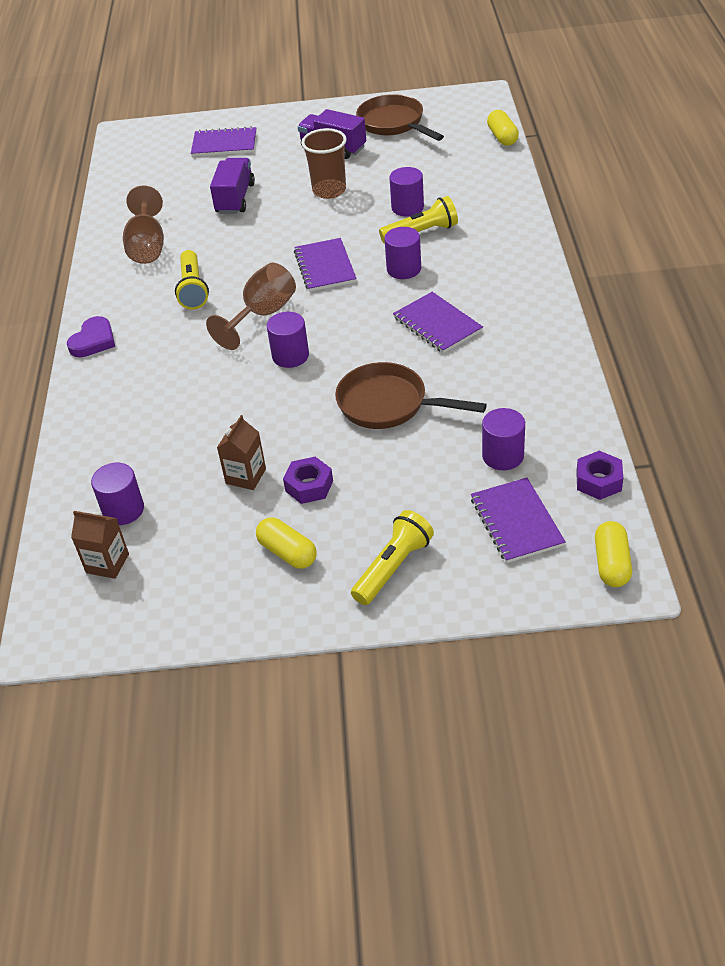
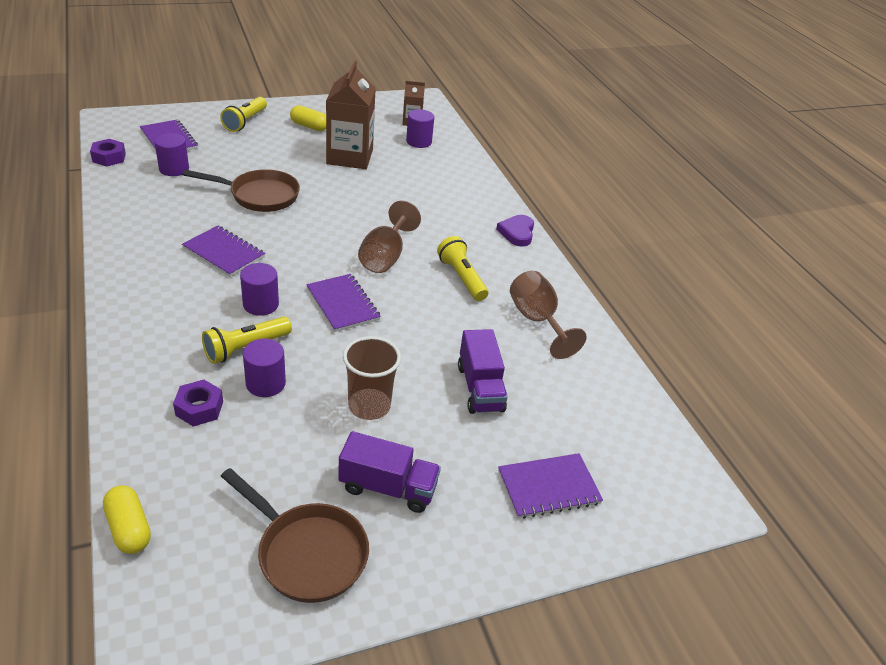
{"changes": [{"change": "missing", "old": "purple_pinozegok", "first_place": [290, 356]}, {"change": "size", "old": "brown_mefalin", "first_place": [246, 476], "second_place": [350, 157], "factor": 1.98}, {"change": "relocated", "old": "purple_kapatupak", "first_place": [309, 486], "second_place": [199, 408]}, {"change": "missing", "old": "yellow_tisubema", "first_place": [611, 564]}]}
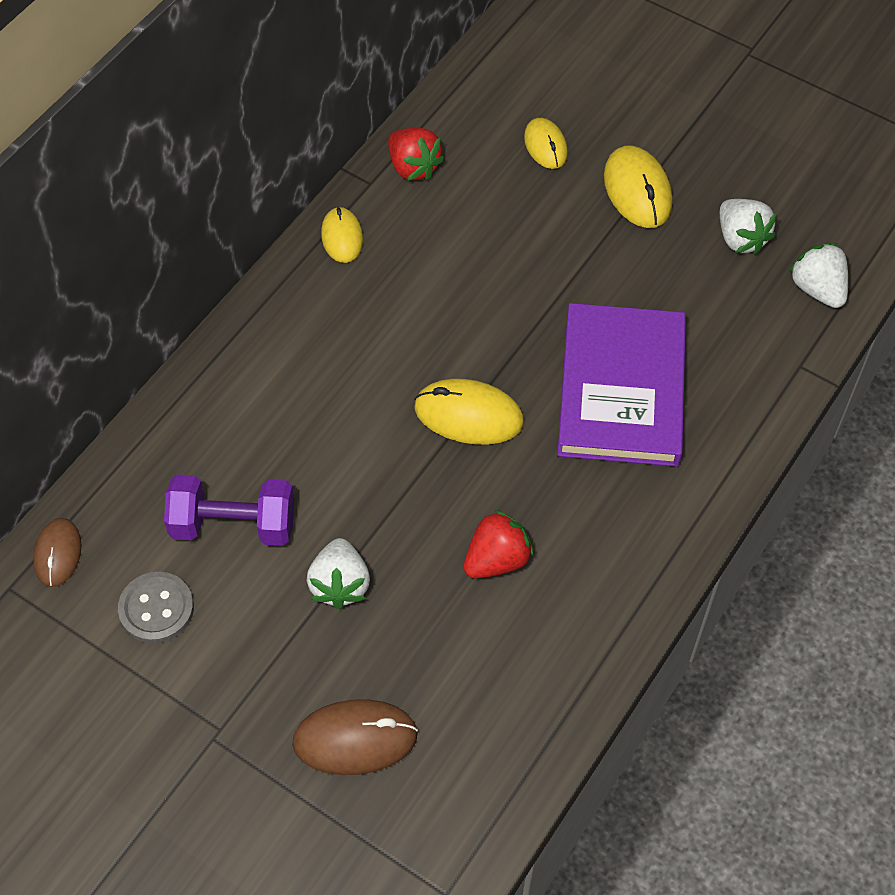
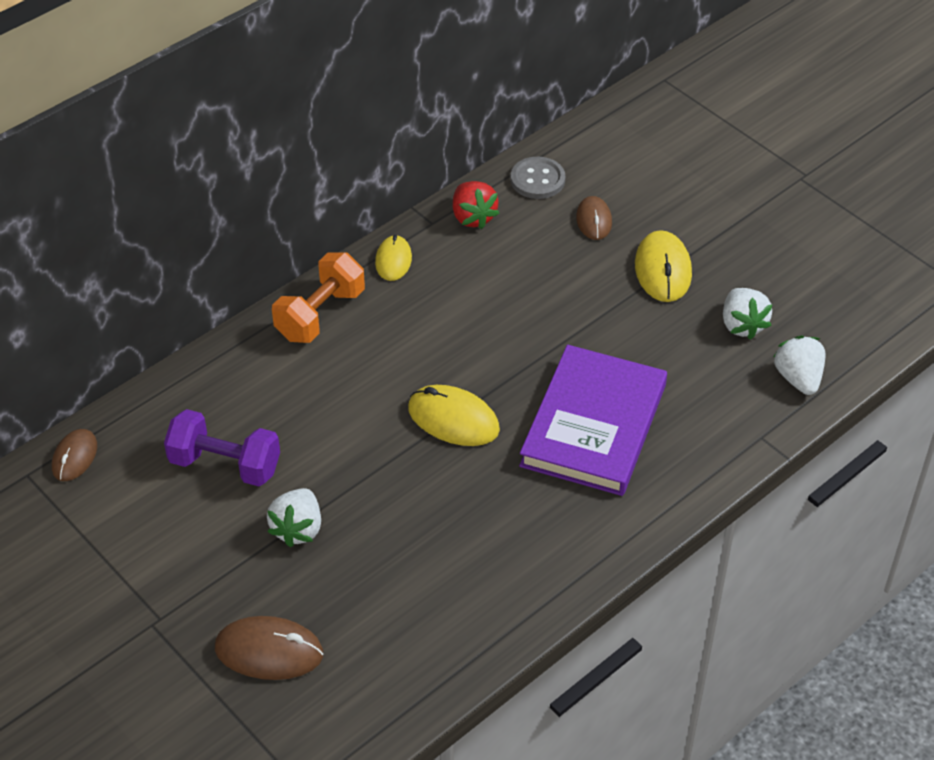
{"changes": [{"change": "colour", "old": "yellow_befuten", "new": "brown_befuten", "first_place": [545, 145], "second_place": [594, 220]}, {"change": "missing", "old": "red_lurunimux", "first_place": [496, 560]}, {"change": "relocated", "old": "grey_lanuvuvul", "first_place": [156, 609], "second_place": [537, 180]}, {"change": "appeared", "new": "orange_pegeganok", "second_place": [320, 315]}]}
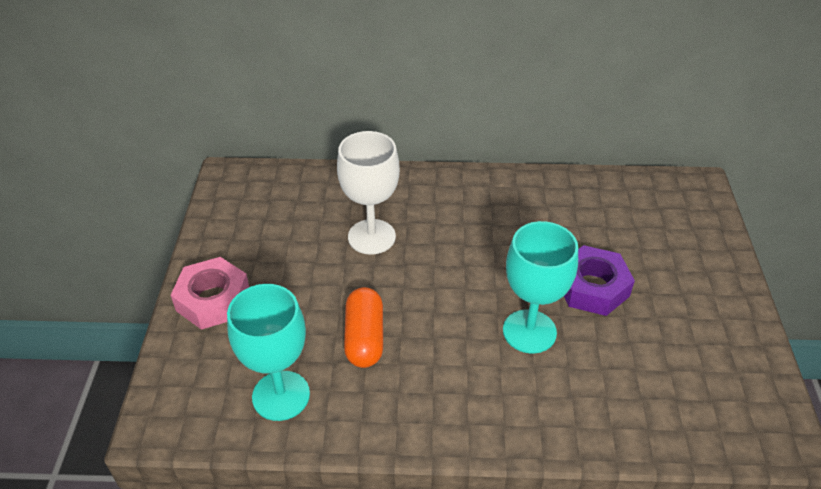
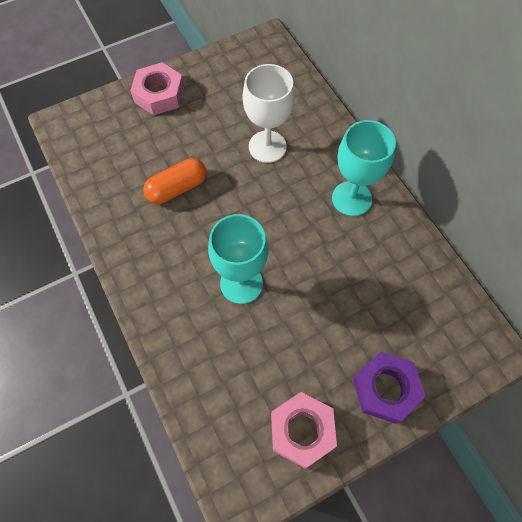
{"changes": [{"change": "relocated", "old": "purple_kapatupak", "first_place": [592, 287], "second_place": [385, 389]}, {"change": "relocated", "old": "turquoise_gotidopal", "first_place": [281, 395], "second_place": [351, 198]}, {"change": "appeared", "new": "pink_kapatupak", "second_place": [302, 431]}]}
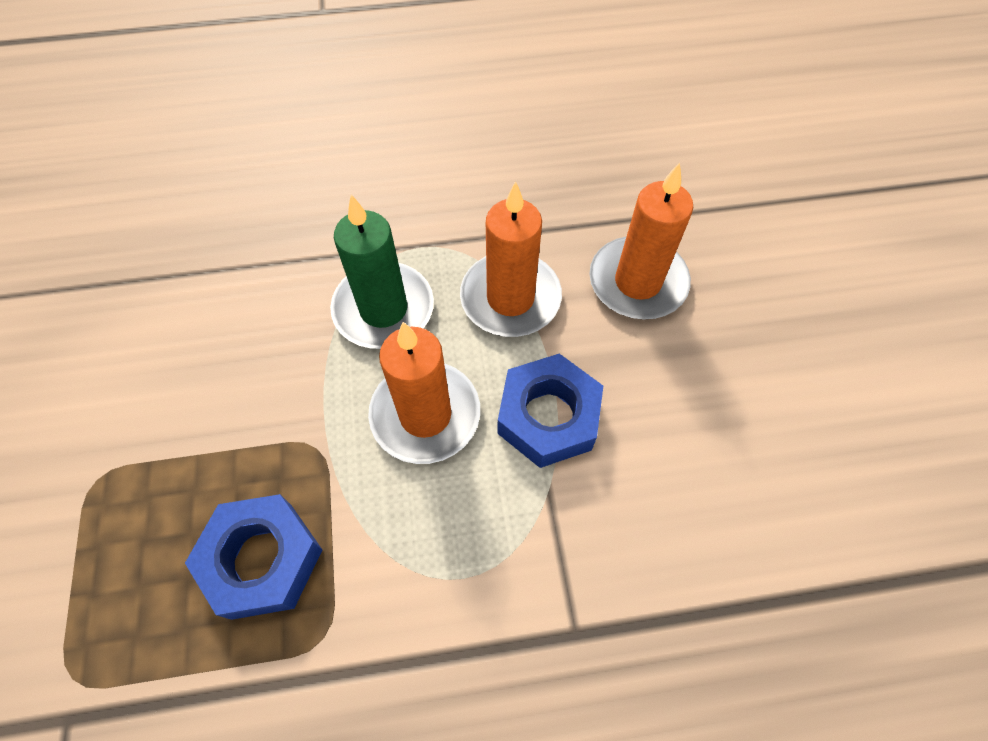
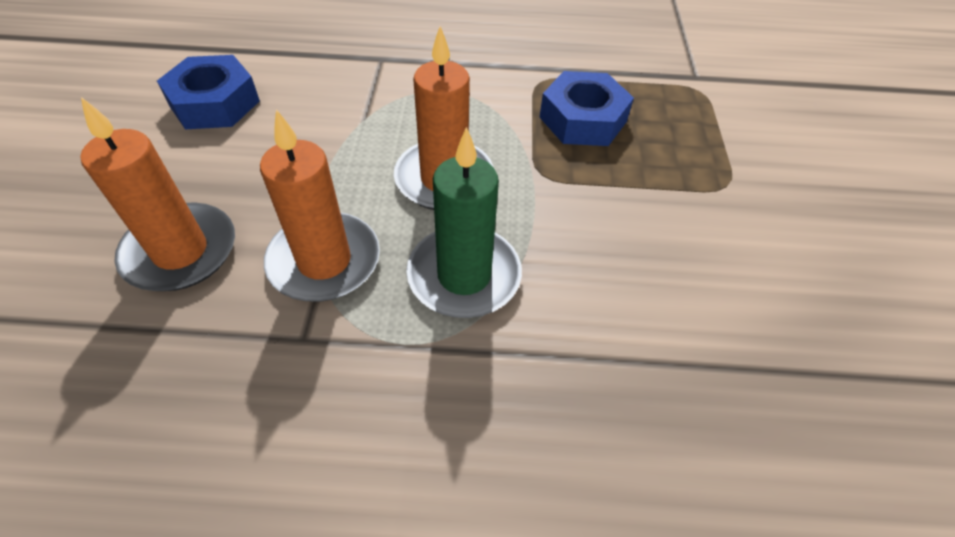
{"changes": [{"change": "relocated", "old": "blue_kapatupak", "first_place": [548, 416], "second_place": [214, 103]}]}
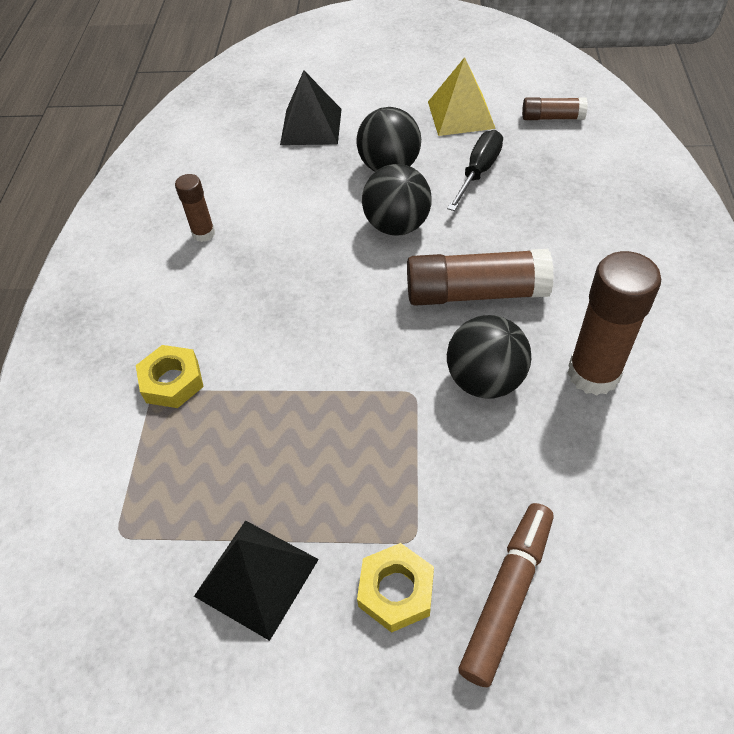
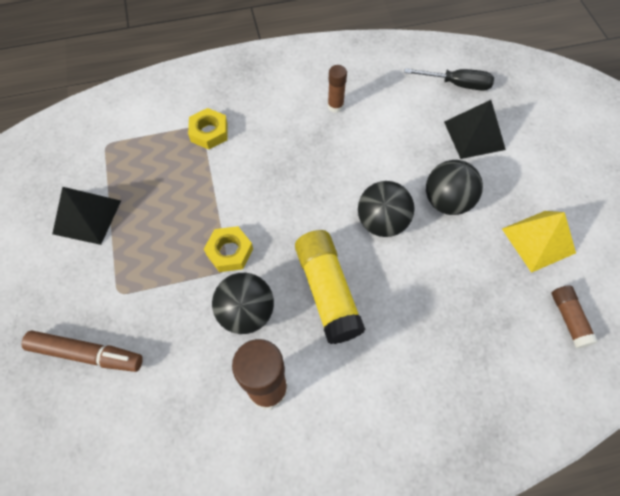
{"changes": [{"change": "relocated", "old": "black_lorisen", "first_place": [478, 172], "second_place": [457, 84]}, {"change": "colour", "old": "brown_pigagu", "new": "yellow_pigagu", "first_place": [475, 293], "second_place": [327, 291]}, {"change": "relocated", "old": "yellow_kapatupak", "first_place": [396, 591], "second_place": [229, 252]}]}
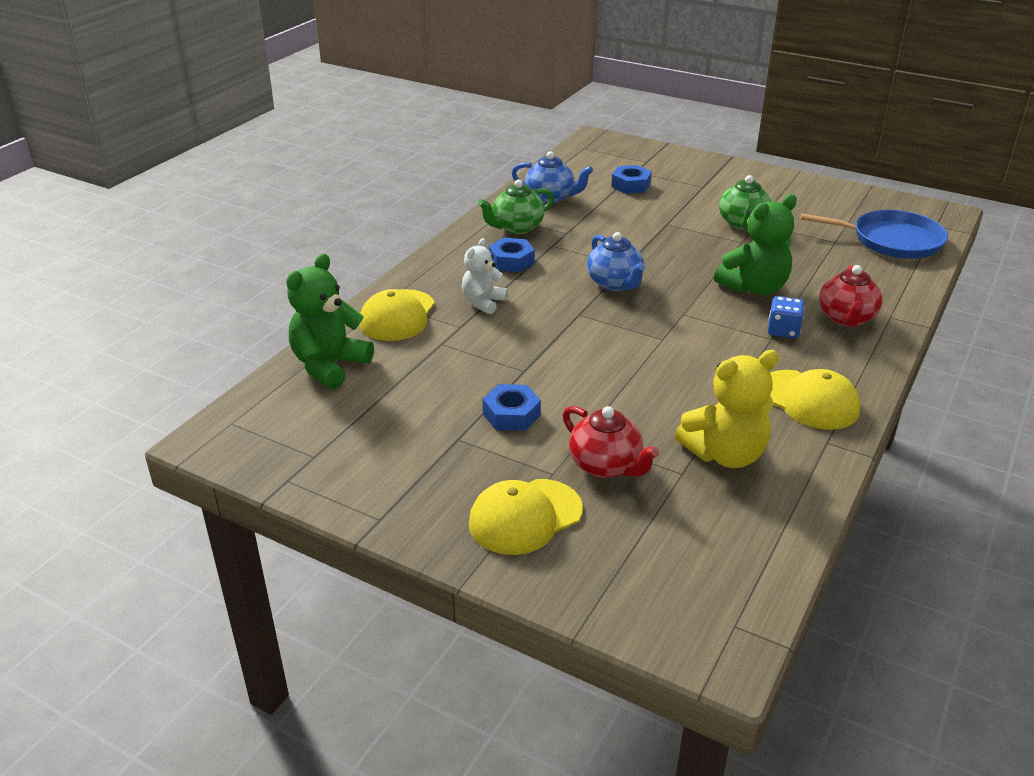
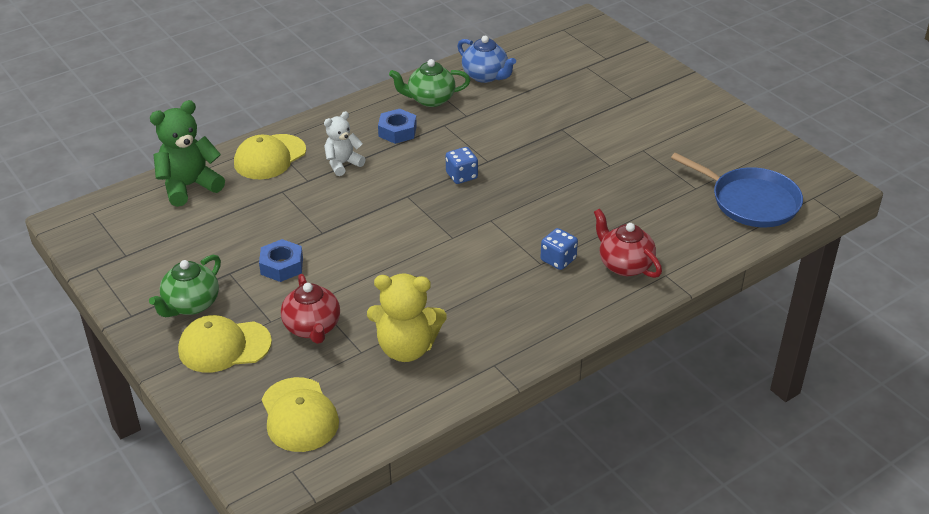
{"changes": [{"change": "missing", "old": "blue_kapatupak", "first_place": [631, 185]}, {"change": "relocated", "old": "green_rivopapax", "first_place": [743, 223], "second_place": [191, 305]}, {"change": "missing", "old": "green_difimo", "first_place": [754, 288]}, {"change": "exchanged", "old": "blue_rivopapax", "new": "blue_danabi", "first_place": [615, 283], "second_place": [461, 176]}, {"change": "spun", "old": "red_rivopapax", "first_place": [846, 318], "second_place": [624, 265], "degrees": 105}, {"change": "relocated", "old": "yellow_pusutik", "first_place": [808, 400], "second_place": [299, 415]}]}
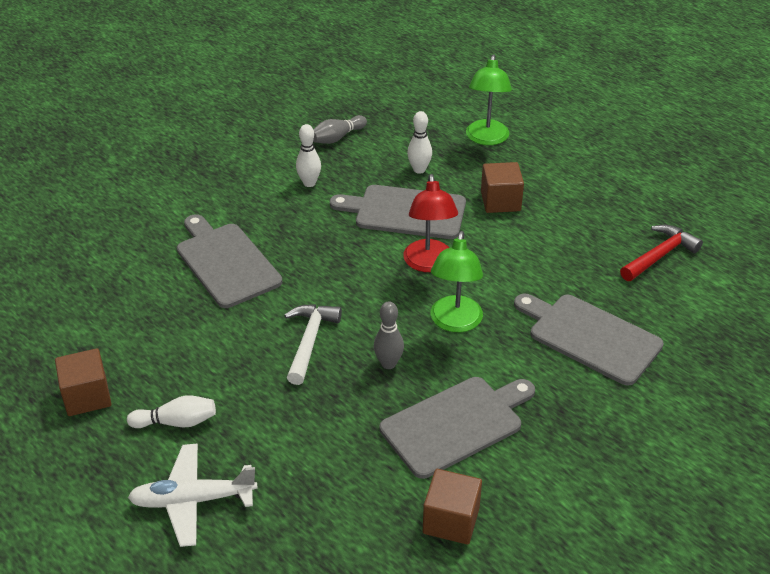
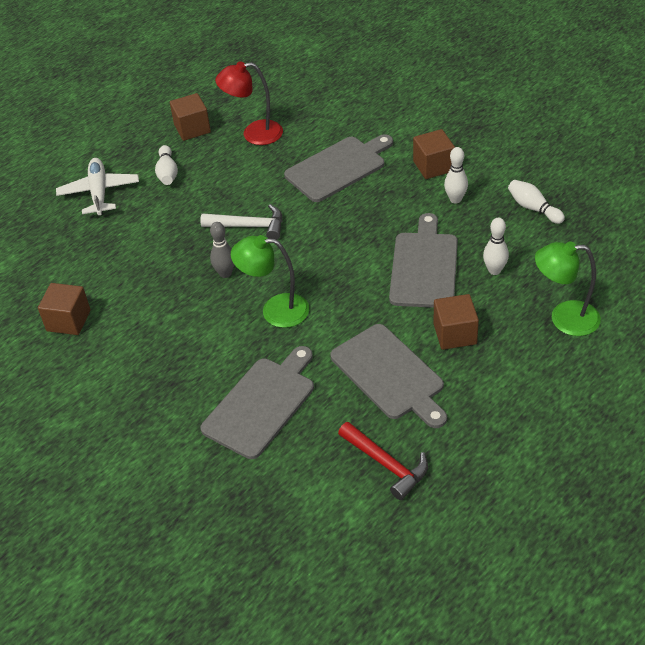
{"changes": [{"change": "colour", "old": "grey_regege", "new": "white_regege", "first_place": [337, 138], "second_place": [533, 208]}, {"change": "relocated", "old": "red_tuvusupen", "first_place": [429, 264], "second_place": [254, 134]}, {"change": "relocated", "old": "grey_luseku", "first_place": [456, 424], "second_place": [389, 374]}, {"change": "appeared", "new": "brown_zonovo", "second_place": [433, 166]}]}
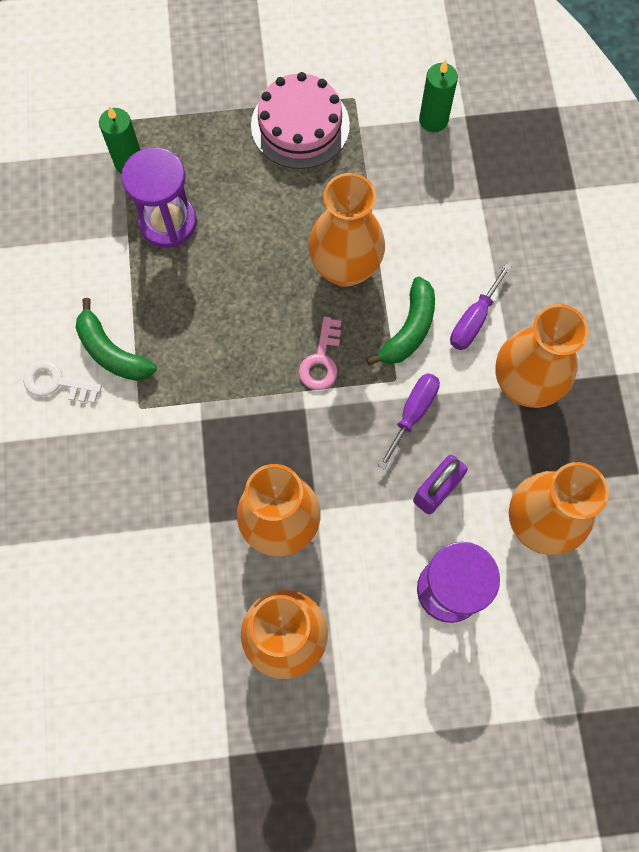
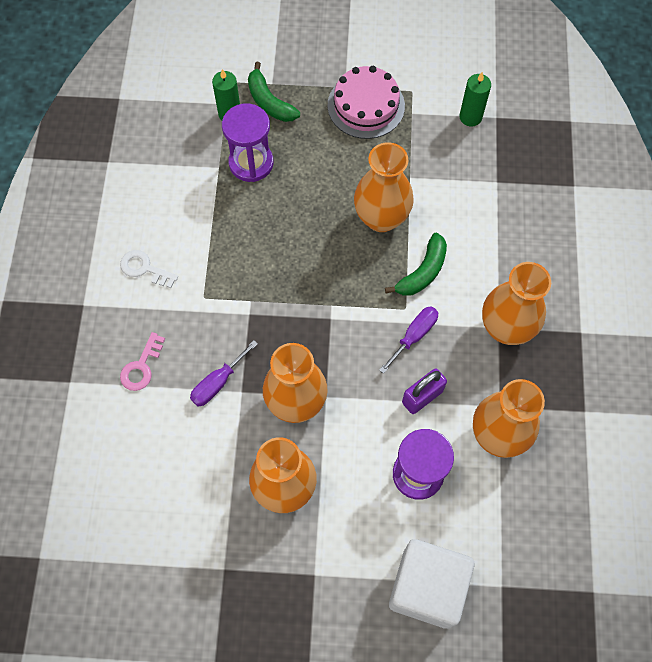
{"changes": [{"change": "relocated", "old": "purple_lorisen", "first_place": [473, 320], "second_place": [218, 383]}, {"change": "relocated", "old": "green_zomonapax", "first_place": [112, 352], "second_place": [269, 102]}, {"change": "relocated", "old": "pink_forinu", "first_place": [321, 360], "second_place": [141, 366]}, {"change": "appeared", "new": "white_zonovo", "second_place": [427, 587]}]}
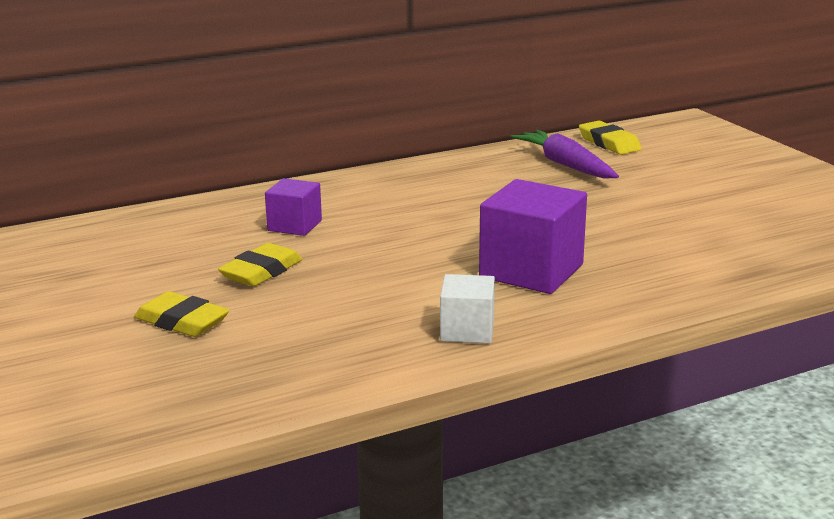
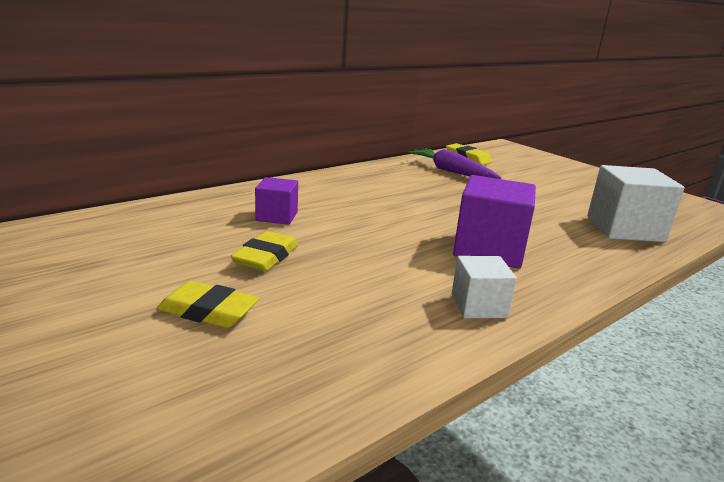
{"changes": [{"change": "appeared", "new": "white_zonovo", "second_place": [624, 229]}]}
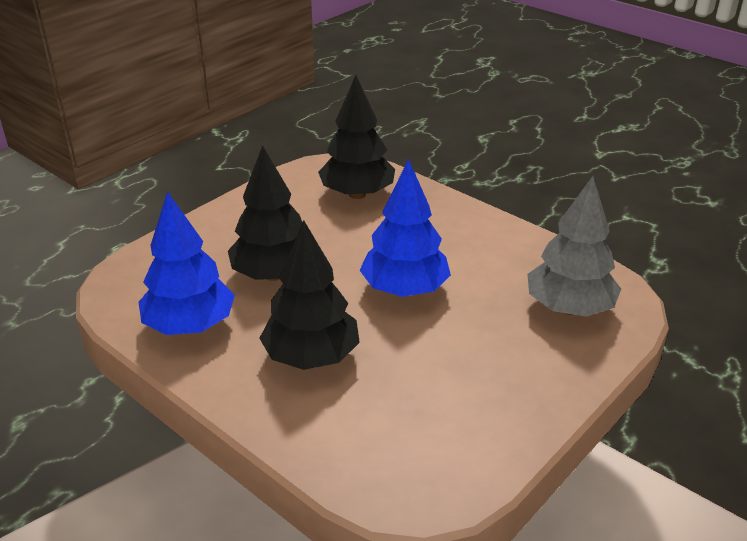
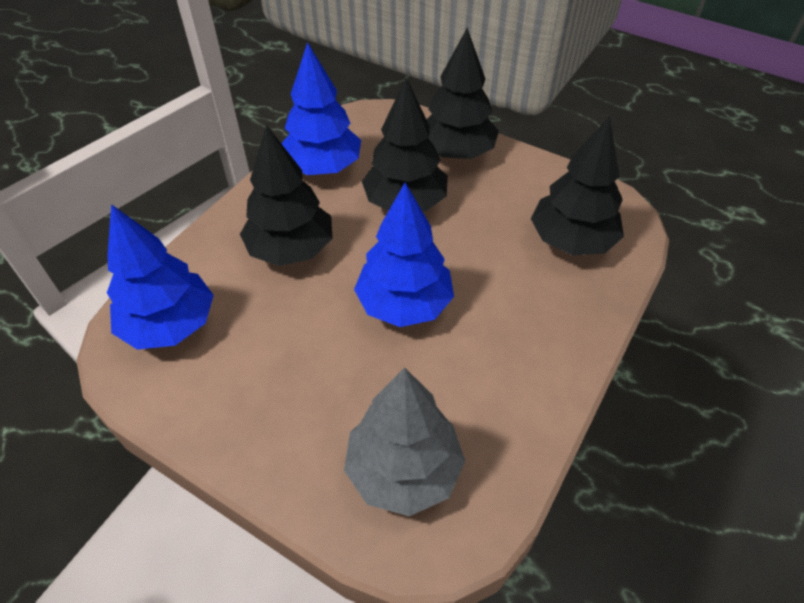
{"changes": [{"change": "appeared", "new": "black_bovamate", "second_place": [456, 152]}, {"change": "appeared", "new": "blue_bovamate", "second_place": [170, 325]}]}
